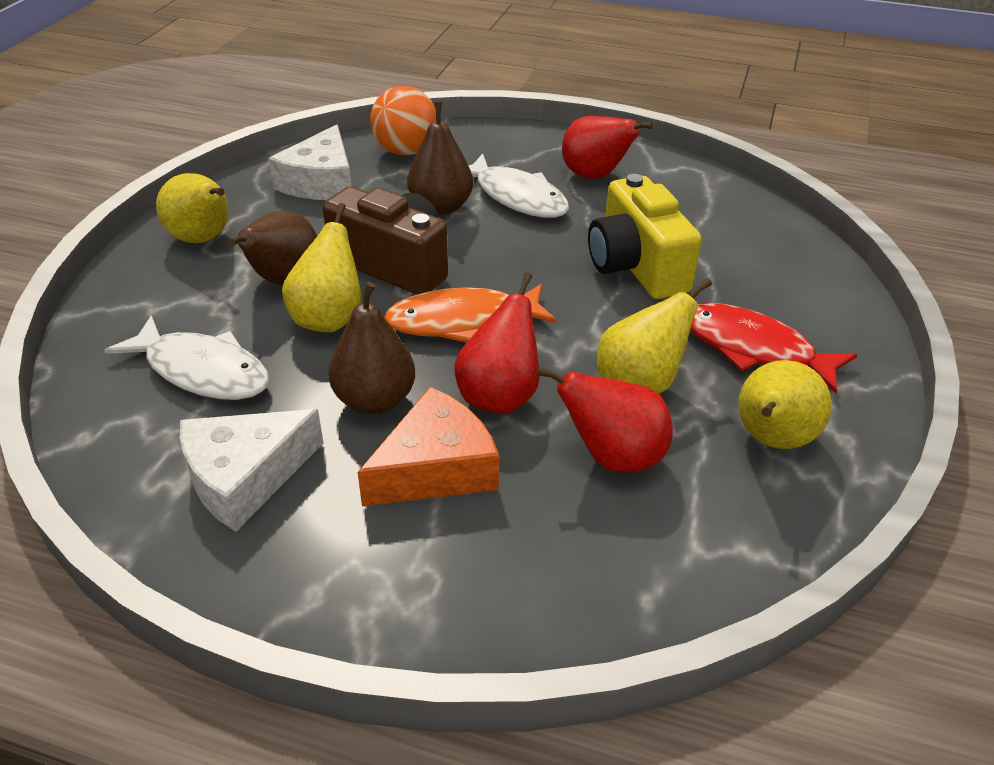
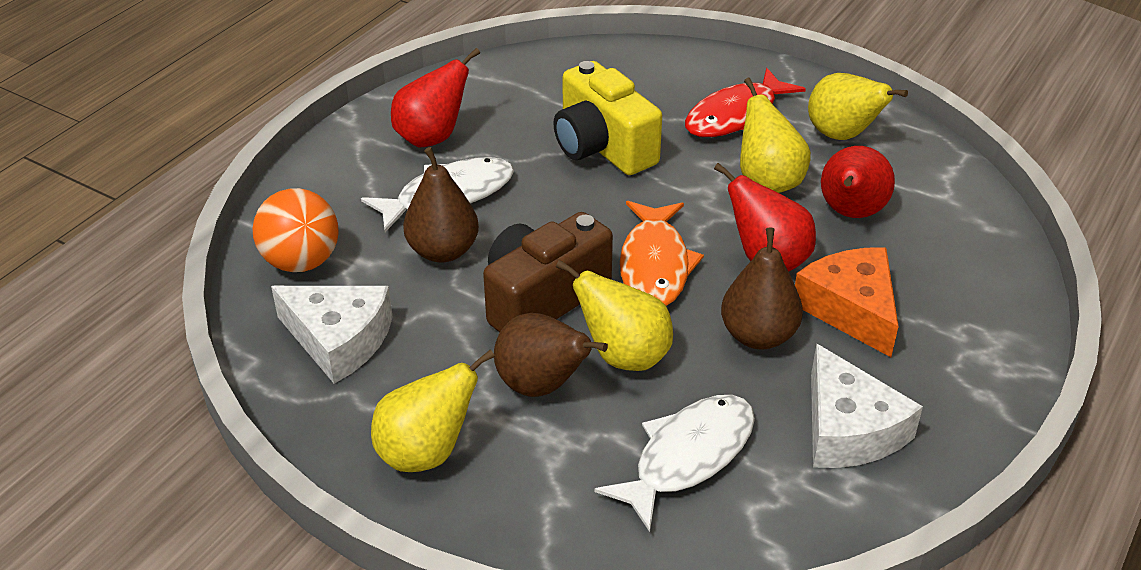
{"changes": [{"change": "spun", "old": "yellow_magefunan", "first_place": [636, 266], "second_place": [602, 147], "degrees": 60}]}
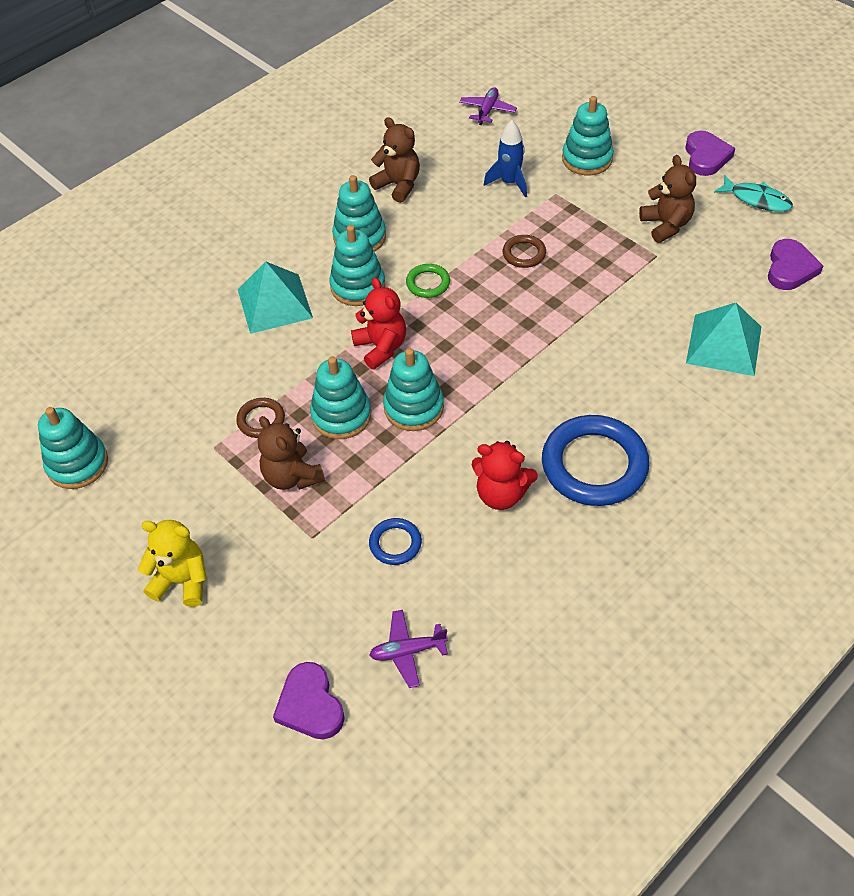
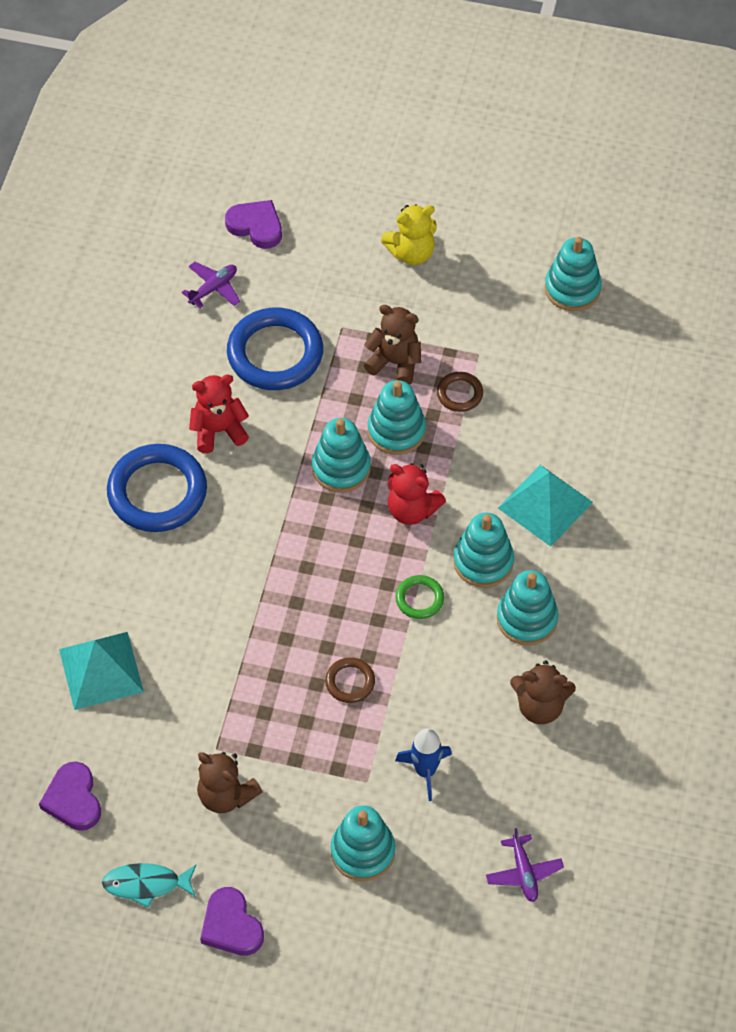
{"changes": [{"change": "size", "old": "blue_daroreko", "first_place": [395, 543], "second_place": [275, 353], "factor": 2.1}]}
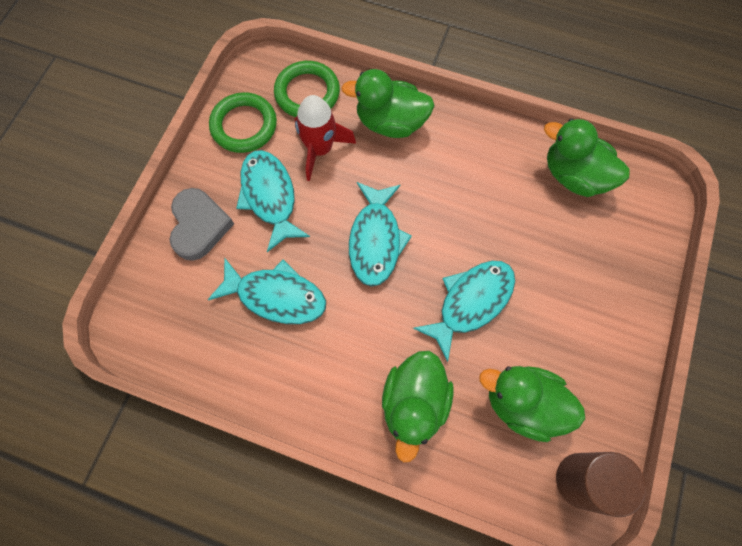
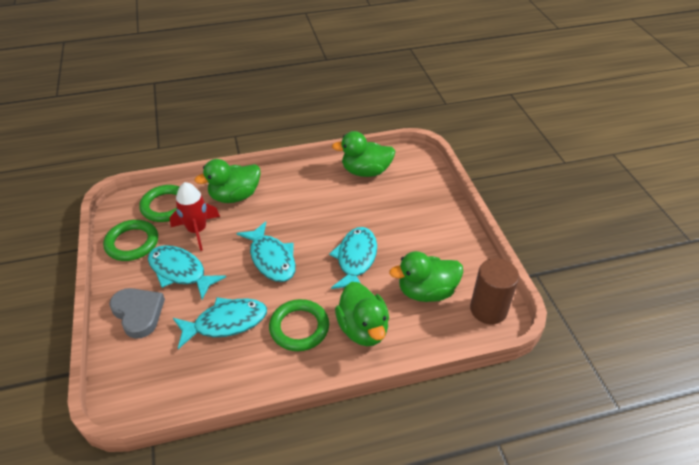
{"changes": [{"change": "appeared", "new": "green_daroreko", "second_place": [299, 327]}]}
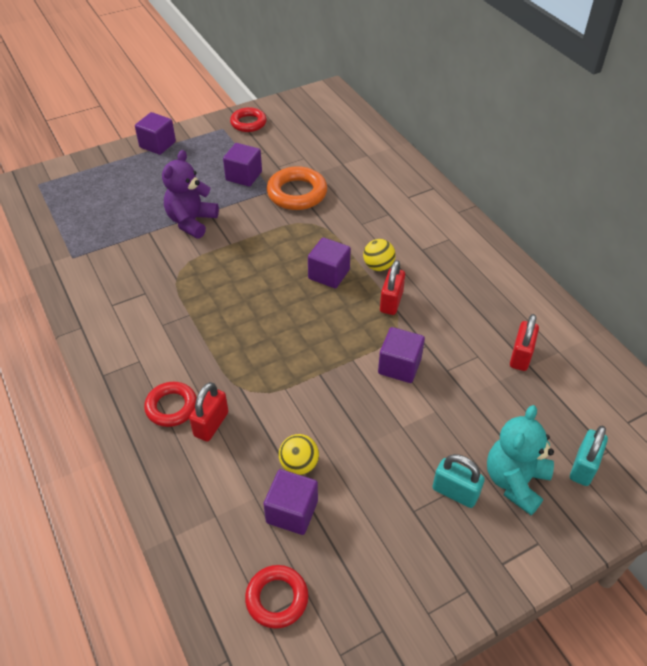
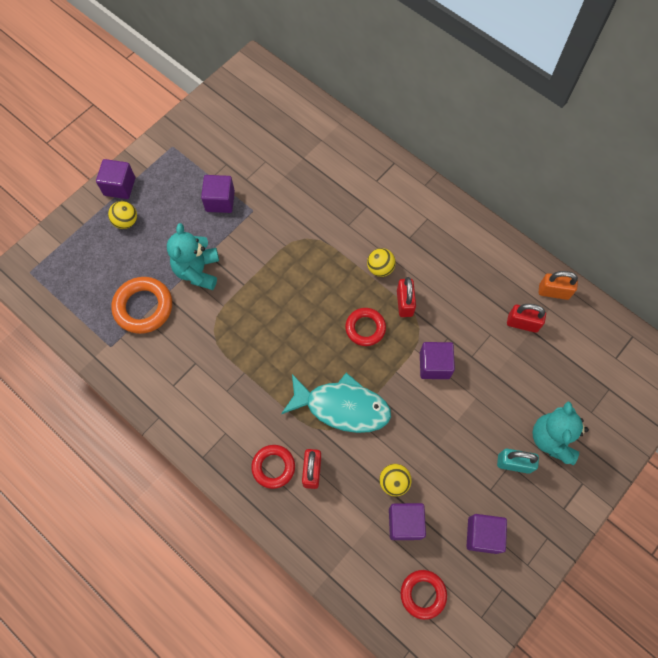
{"changes": [{"change": "relocated", "old": "red_daroreko", "first_place": [248, 123], "second_place": [365, 328]}, {"change": "colour", "old": "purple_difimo", "new": "turquoise_difimo", "first_place": [191, 222], "second_place": [197, 271]}, {"change": "relocated", "old": "orange_daroreko", "first_place": [297, 193], "second_place": [143, 307]}, {"change": "relocated", "old": "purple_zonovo", "first_place": [329, 274], "second_place": [483, 535]}, {"change": "spun", "old": "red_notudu", "first_place": [520, 356], "second_place": [522, 323], "degrees": -75}, {"change": "missing", "old": "turquoise_notudu", "first_place": [583, 467]}, {"change": "appeared", "new": "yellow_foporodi", "second_place": [126, 221]}, {"change": "appeared", "new": "orange_notudu", "second_place": [553, 292]}, {"change": "appeared", "new": "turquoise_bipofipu", "second_place": [342, 407]}]}
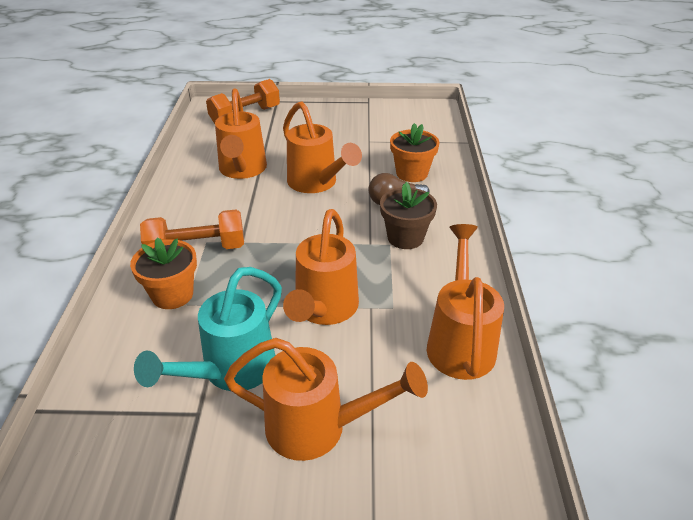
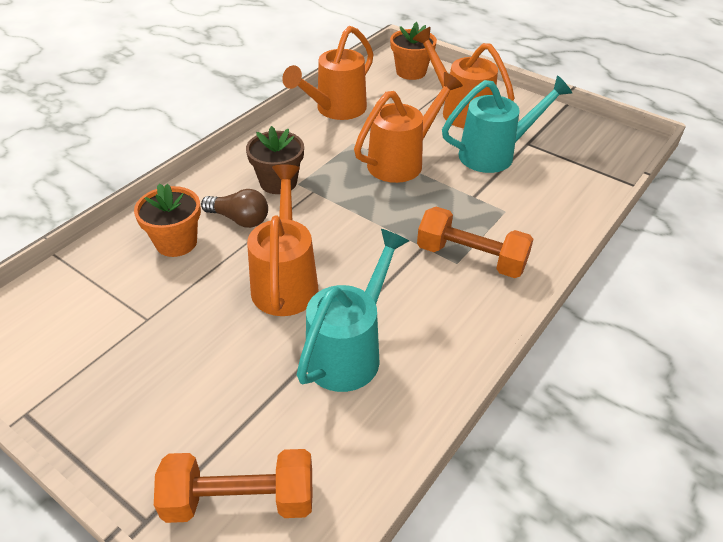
{"changes": [{"change": "colour", "old": "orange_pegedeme", "new": "turquoise_pegedeme", "first_place": [242, 170], "second_place": [350, 351]}, {"change": "relocated", "old": "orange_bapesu", "first_place": [172, 295], "second_place": [411, 72]}]}
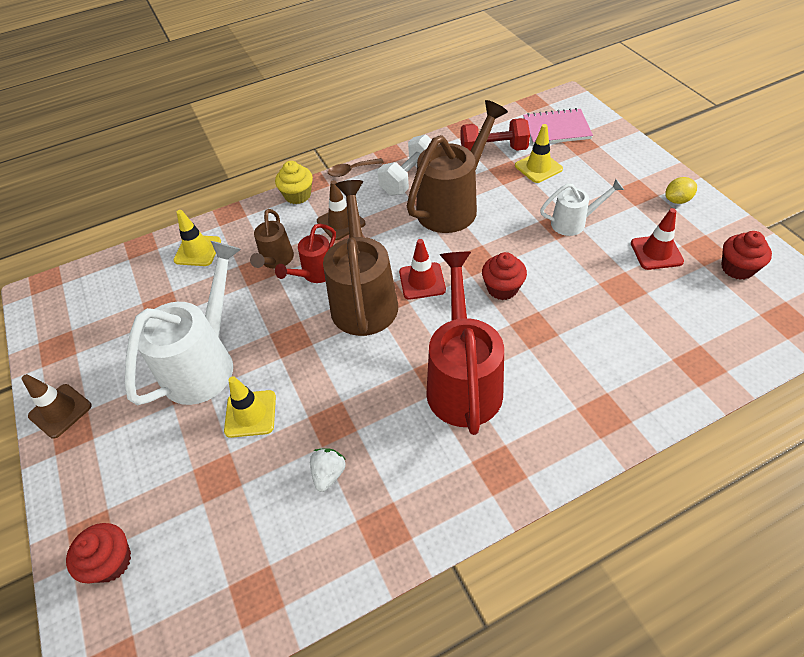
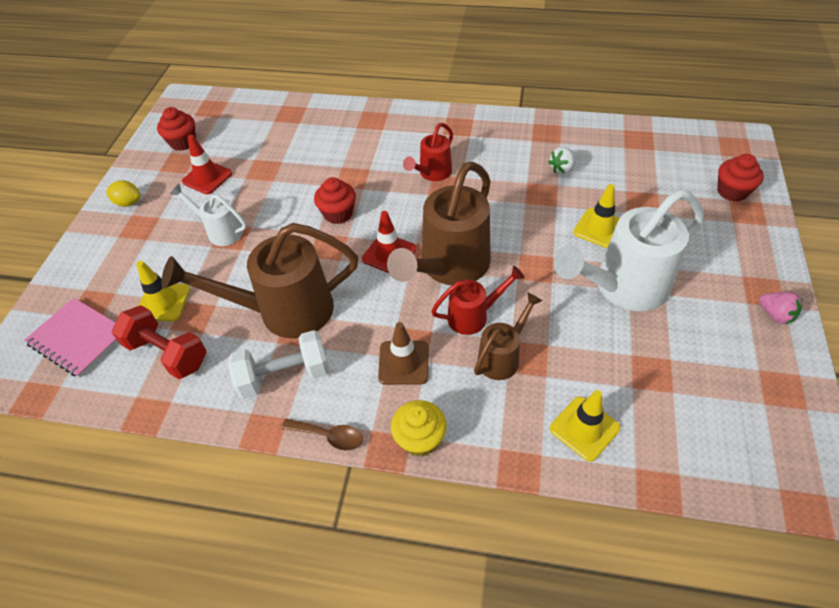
{"changes": [{"change": "size", "old": "red_pegedeme", "first_place": [463, 381], "second_place": [432, 173], "factor": 0.53}, {"change": "exchanged", "old": "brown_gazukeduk", "new": "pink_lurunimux", "first_place": [60, 411], "second_place": [775, 315]}]}
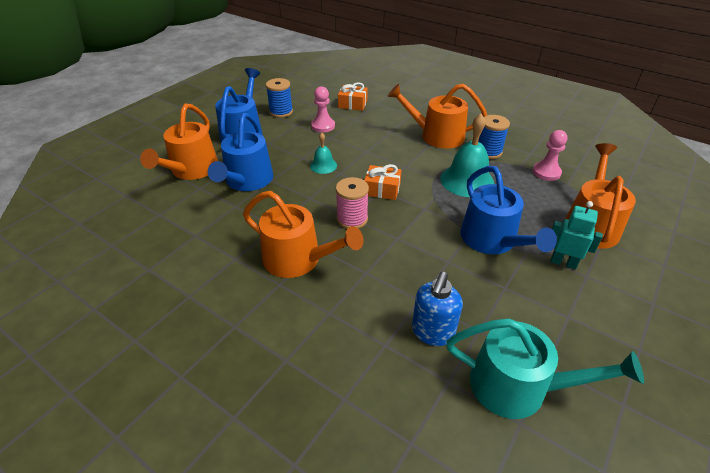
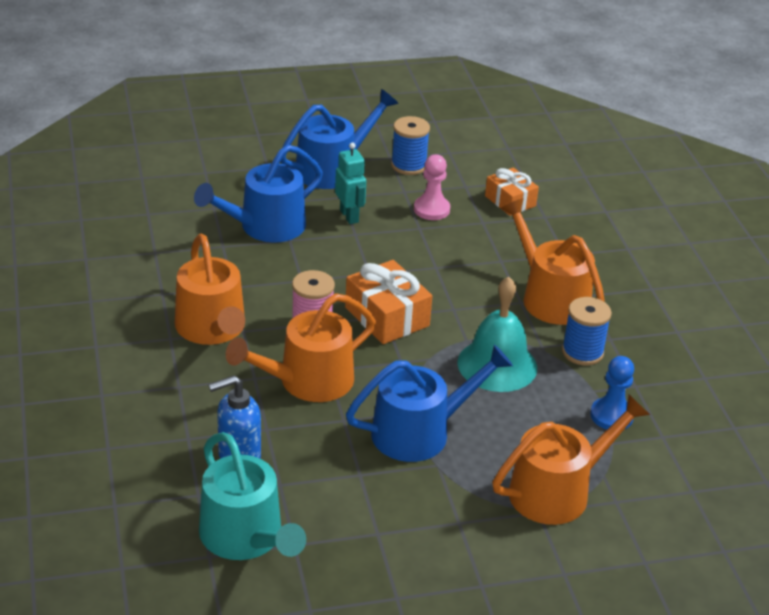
{"changes": [{"change": "relocated", "old": "orange_pegedeme", "first_place": [191, 170], "second_place": [308, 381]}, {"change": "colour", "old": "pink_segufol", "new": "blue_segufol", "first_place": [546, 172], "second_place": [611, 416]}, {"change": "missing", "old": "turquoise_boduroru", "first_place": [323, 165]}, {"change": "size", "old": "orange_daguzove", "first_place": [382, 189], "second_place": [387, 317], "factor": 1.5}, {"change": "spun", "old": "blue_pegedeme", "first_place": [492, 240], "second_place": [419, 432], "degrees": -135}, {"change": "relocated", "old": "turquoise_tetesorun", "first_place": [563, 262], "second_place": [349, 216]}]}
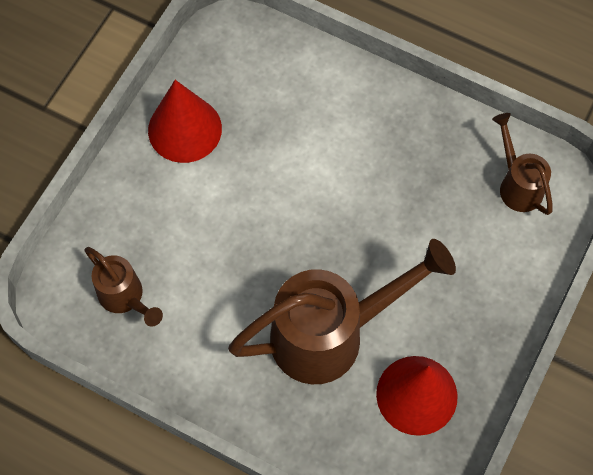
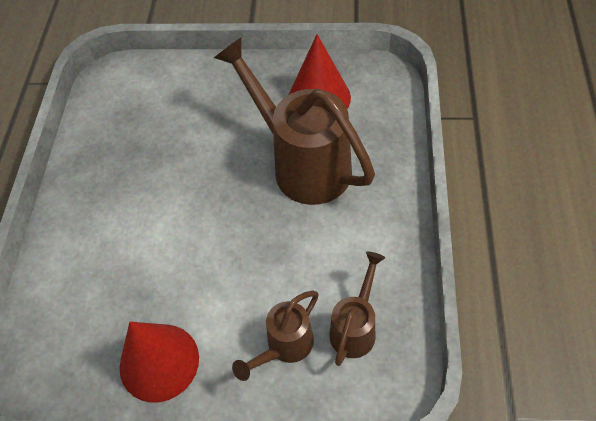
{"changes": [{"change": "relocated", "old": "brown_pegedeme", "first_place": [517, 184], "second_place": [284, 347]}]}
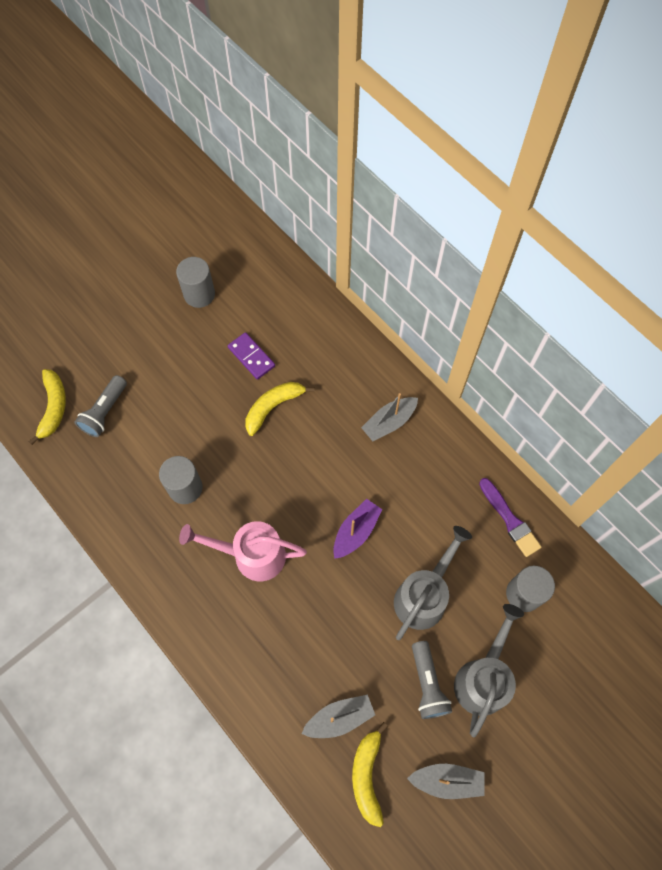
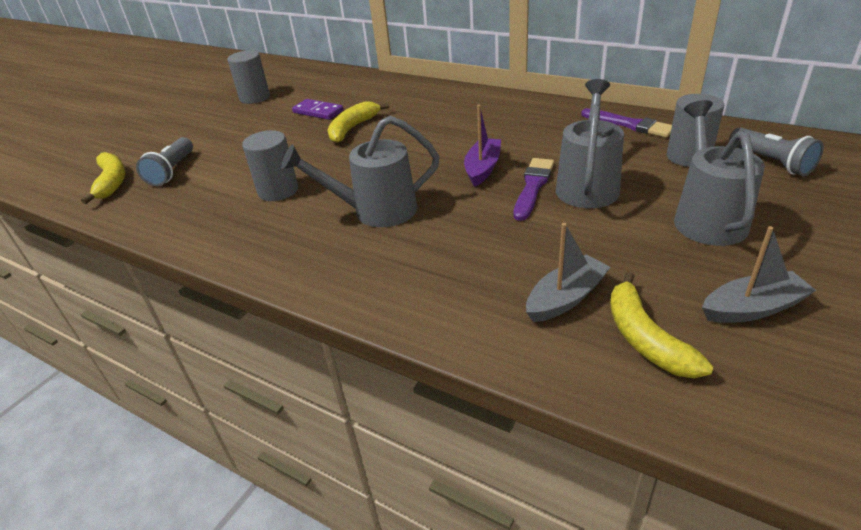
{"changes": [{"change": "missing", "old": "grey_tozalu", "first_place": [389, 422]}, {"change": "colour", "old": "pink_pegedeme", "new": "grey_pegedeme", "first_place": [251, 555], "second_place": [375, 211]}, {"change": "relocated", "old": "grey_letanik", "first_place": [427, 684], "second_place": [771, 162]}, {"change": "appeared", "new": "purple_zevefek", "second_place": [533, 186]}]}
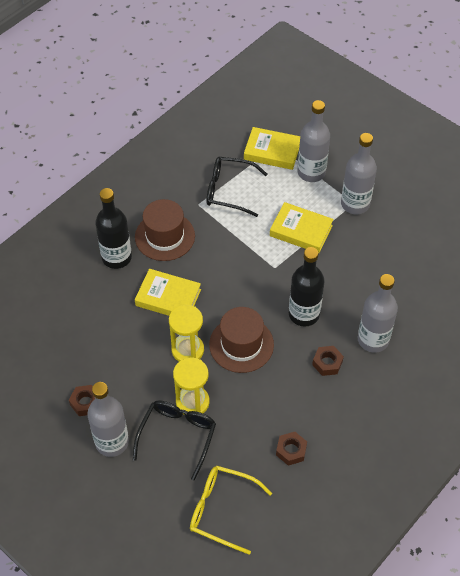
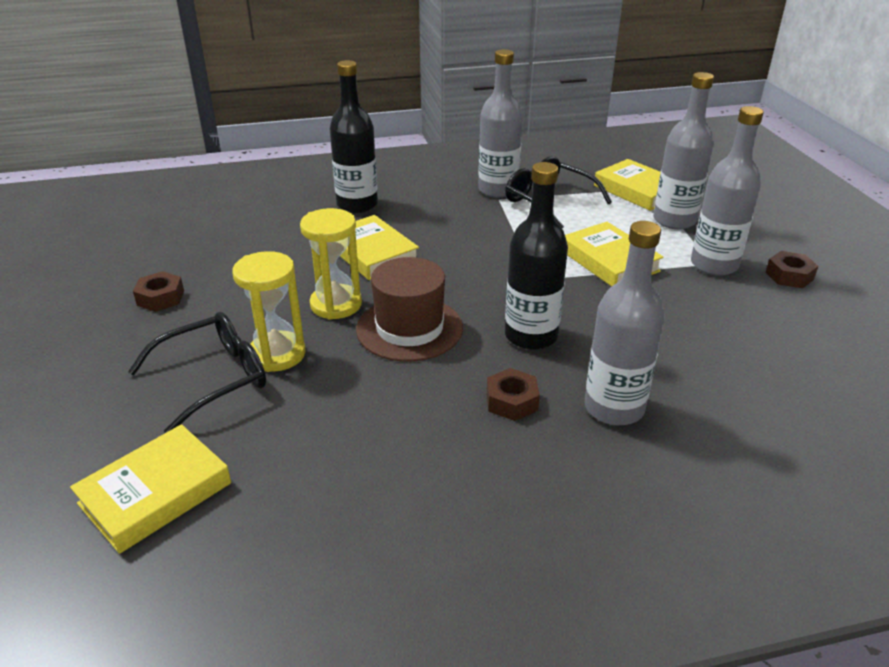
{"changes": [{"change": "missing", "old": "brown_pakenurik", "first_place": [165, 236]}, {"change": "relocated", "old": "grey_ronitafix", "first_place": [112, 442], "second_place": [498, 190]}, {"change": "relocated", "old": "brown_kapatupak", "first_place": [291, 450], "second_place": [789, 276]}, {"change": "exchanged", "old": "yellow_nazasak", "new": "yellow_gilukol", "first_place": [222, 510], "second_place": [155, 493]}]}
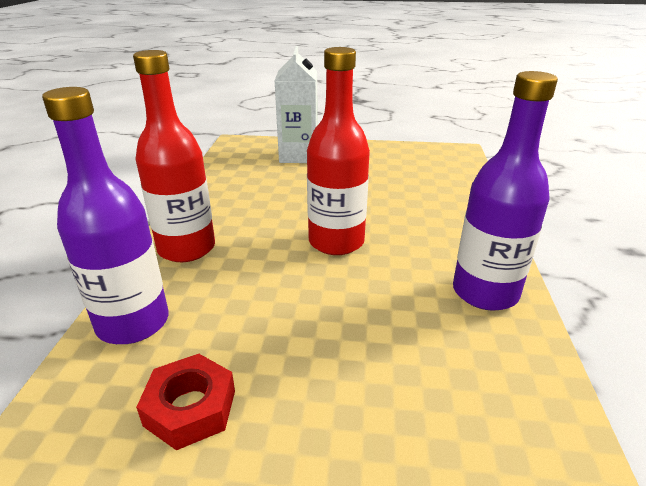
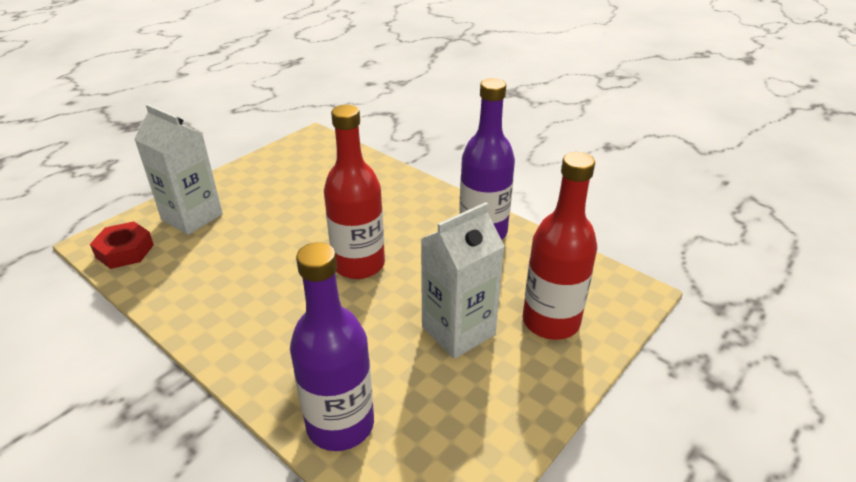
{"changes": [{"change": "relocated", "old": "red_ronitafix", "first_place": [186, 248], "second_place": [550, 321]}, {"change": "relocated", "old": "red_kapatupak", "first_place": [190, 408], "second_place": [125, 251]}, {"change": "appeared", "new": "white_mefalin", "second_place": [458, 331]}]}
